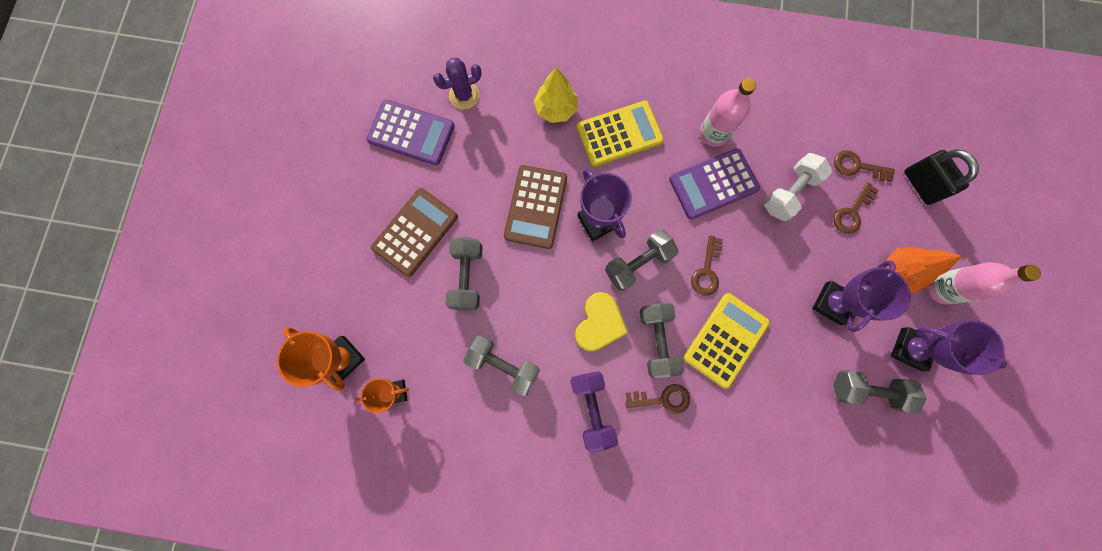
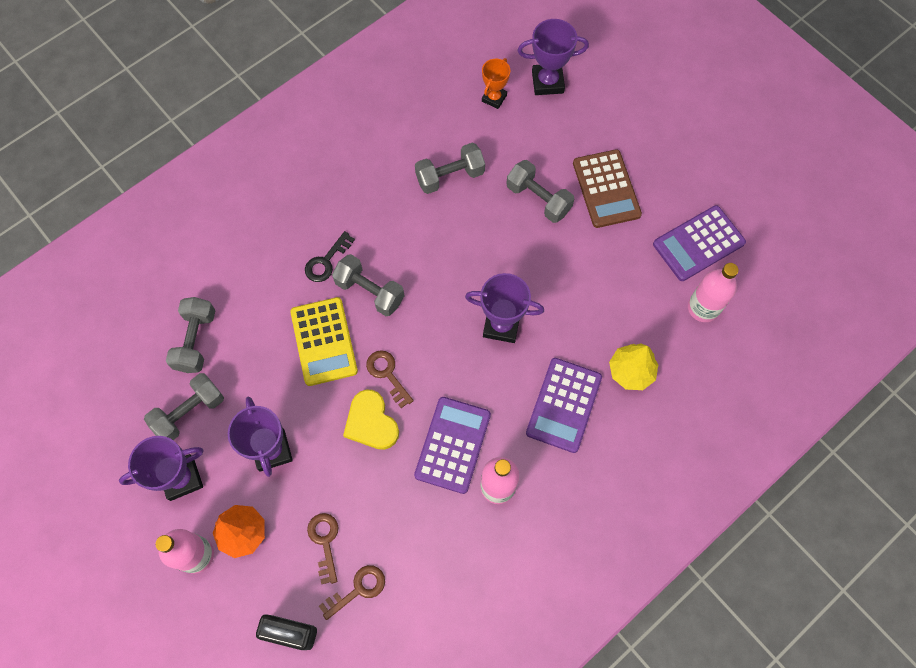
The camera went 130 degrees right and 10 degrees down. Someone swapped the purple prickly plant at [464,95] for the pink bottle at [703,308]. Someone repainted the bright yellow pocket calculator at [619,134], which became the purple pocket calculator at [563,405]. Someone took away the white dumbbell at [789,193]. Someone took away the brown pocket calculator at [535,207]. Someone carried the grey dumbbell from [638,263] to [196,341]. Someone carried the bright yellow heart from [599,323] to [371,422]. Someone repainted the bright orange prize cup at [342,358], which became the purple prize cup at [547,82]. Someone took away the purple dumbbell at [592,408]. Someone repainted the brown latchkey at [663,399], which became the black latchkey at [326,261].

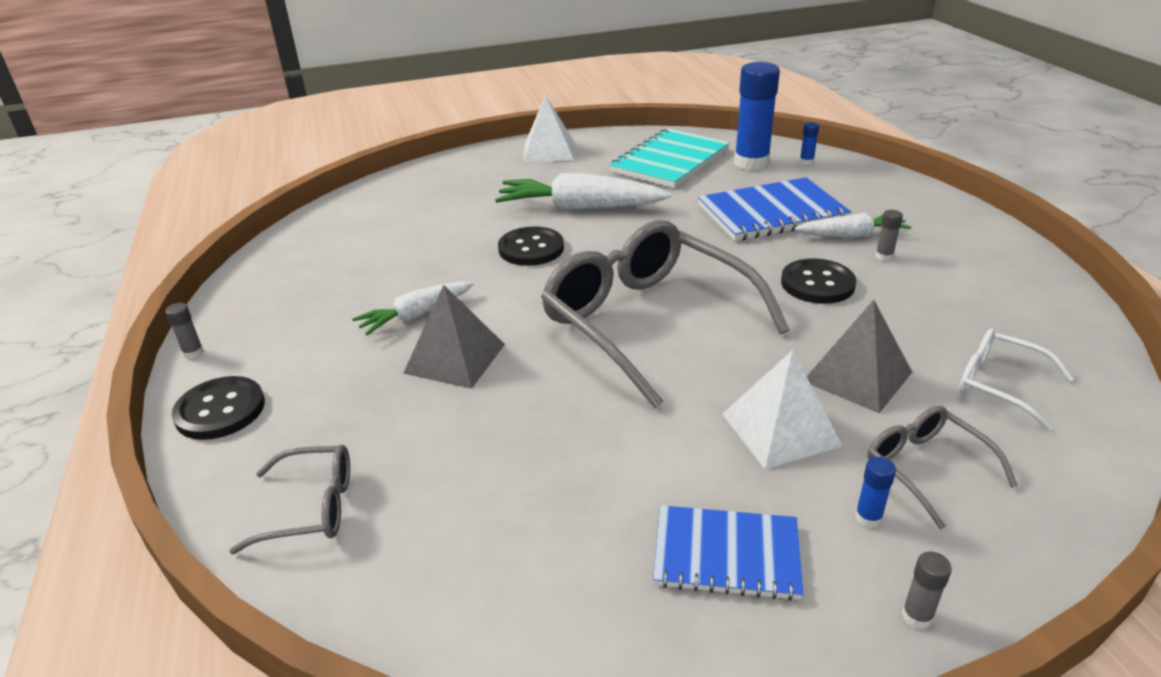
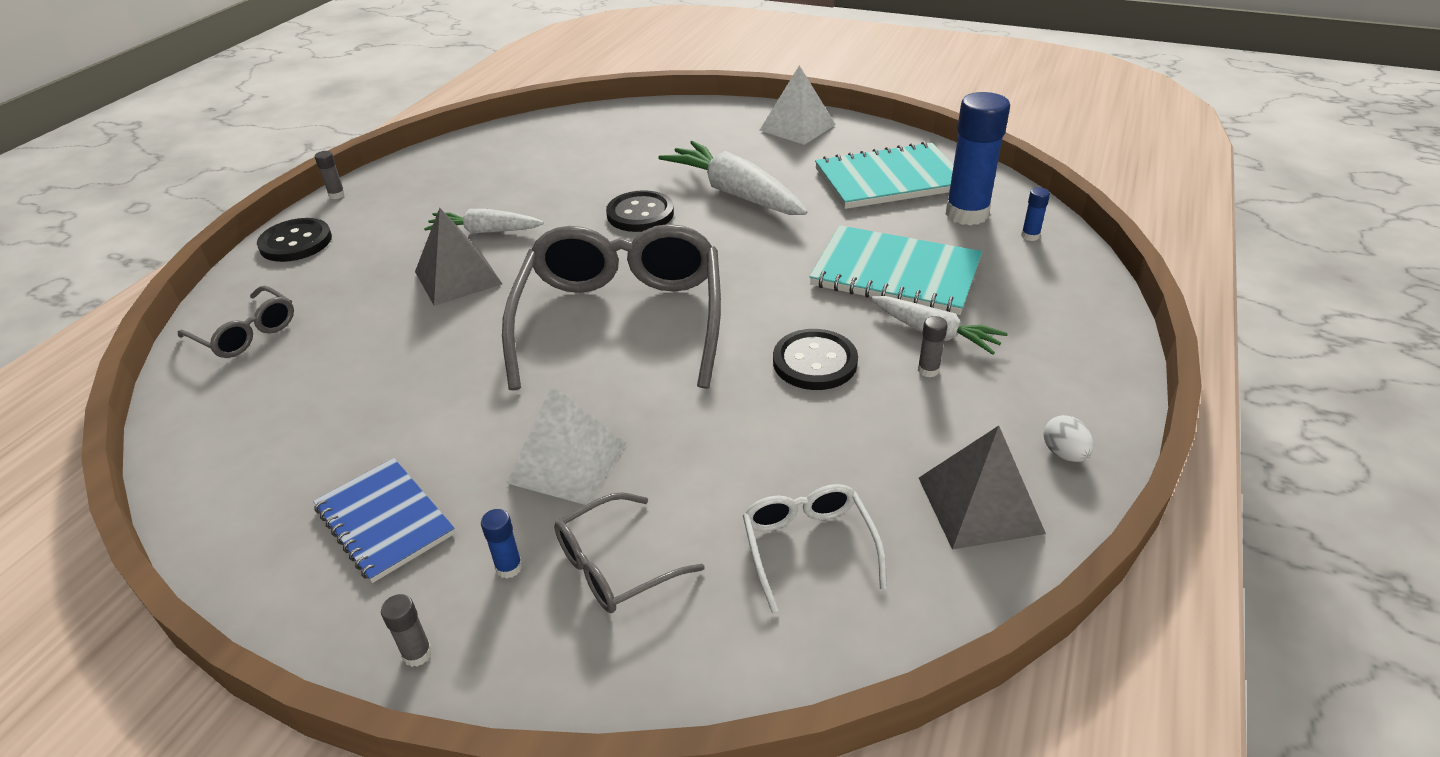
The camera went 40 degrees right and 5 degrees up. Someone repainted the blue notepad at [771,213], which became the turquoise notepad at [895,274]. Someone carried the grey solid pyramid from [857,376] to [980,505]. Someone rotated the grey spectacles at [926,468] by 135 degrees counterclockwise. Someone put down the white egg at [1064,453].

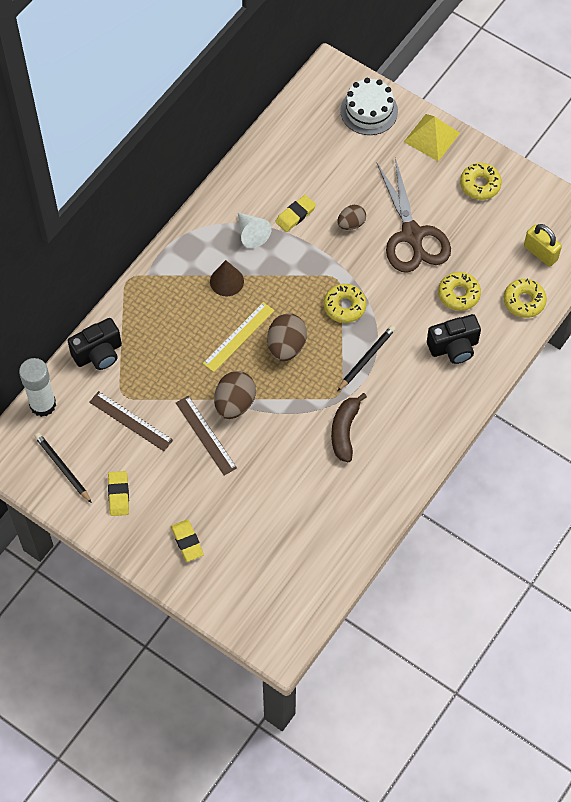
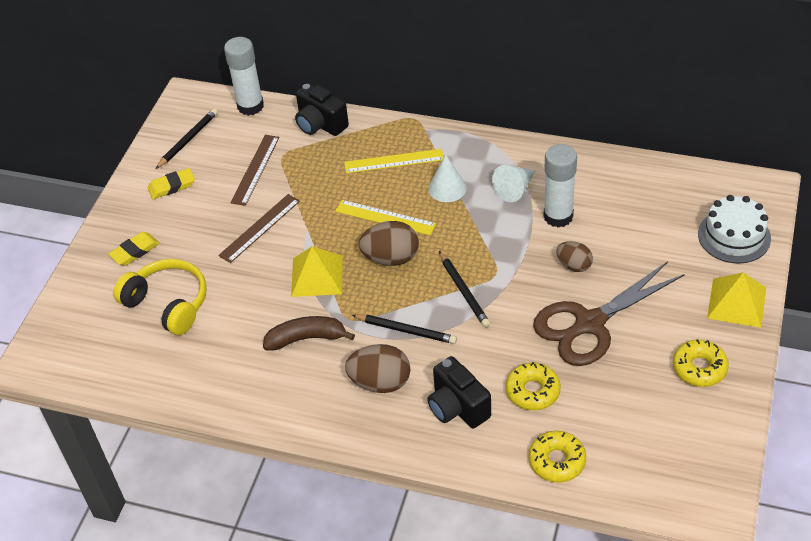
The camera went 75 degrees right and 15 degrees down. Someone swapped the bright yellow gum eraser at [295,215] for the white stick of glue at [558,216]. Someone took away the bright yellow small lock at [540,253]. Someone repainted the brown cone shape at [226,281], which became the white cone shape at [447,188]. Someone swapped the bright yellow glazed donut at [344,306] for the black pencil at [464,291]. Someone carried the brown egg from [234,403] to [380,382]. Someone put down the bright yellow straightedge at [394,161]. Someone put down the bright yellow solid pyramid at [317,276]. Someone put down the bright yellow headset at [168,304].

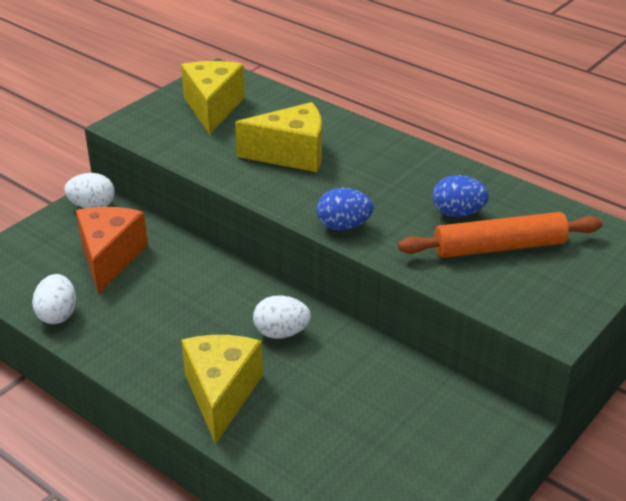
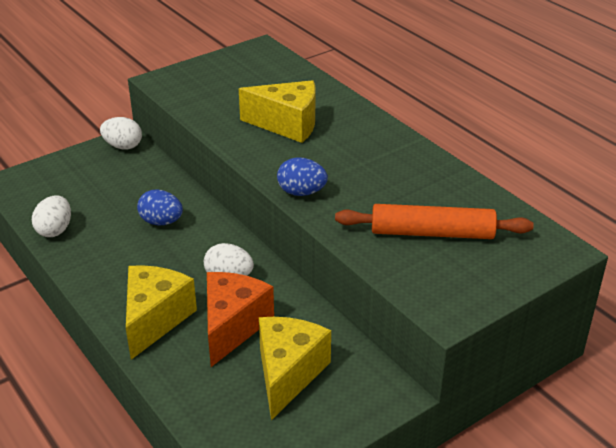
The camera went 15 degrees right and 0 degrees up. Someone carried the bright yellow cheese wedge from [213,108] to [288,373]. Someone carried the blue egg from [457,213] to [161,222]. Someone carried the bright orange cheese wedge from [110,258] to [233,326].

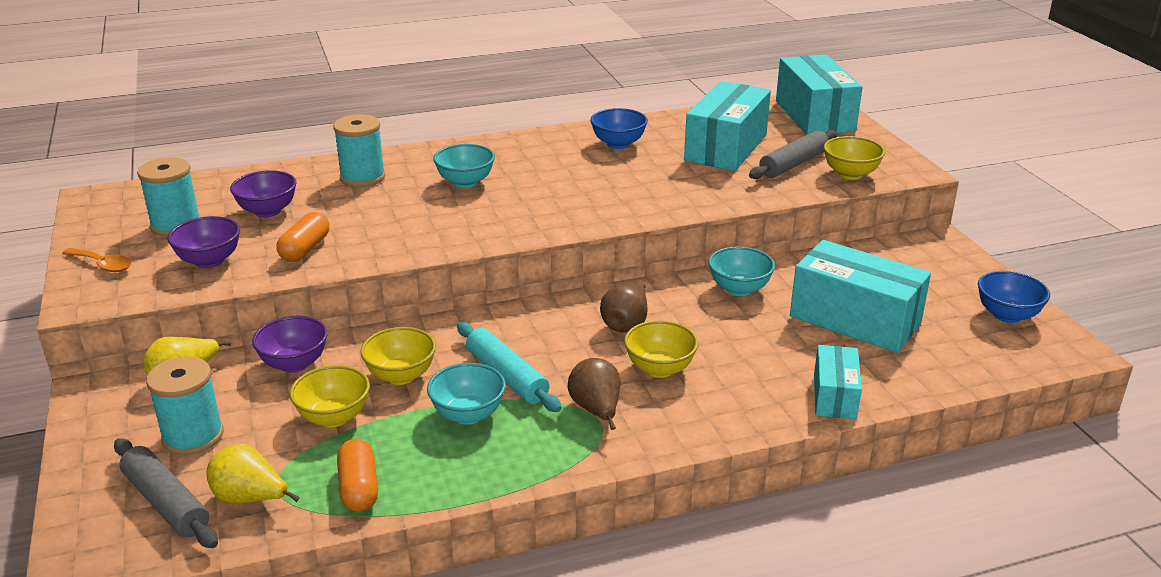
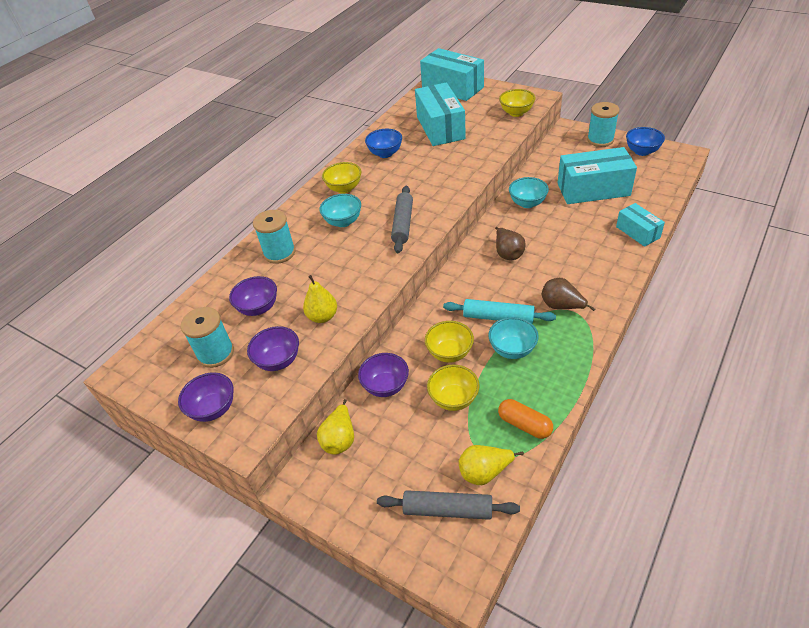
The camera went 35 degrees left and 15 degrees up. Someone carried the grey rolling pin from [793,164] to [403,224]. Someone swapped the bright orange pill shape at [305,249] for the bright yellow pear at [323,317]. Someone swapped the bright orange spoon at [103,265] for the purple bowl at [213,409]. Someone carried the bright yellow bowl from [660,369] to [344,188]. Someone carried the turquoise spool from [193,436] to [600,140].

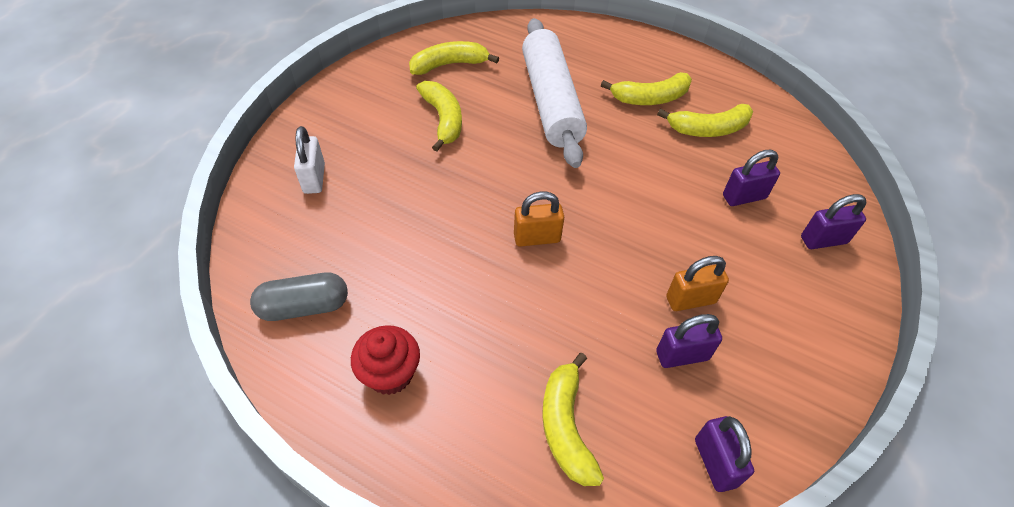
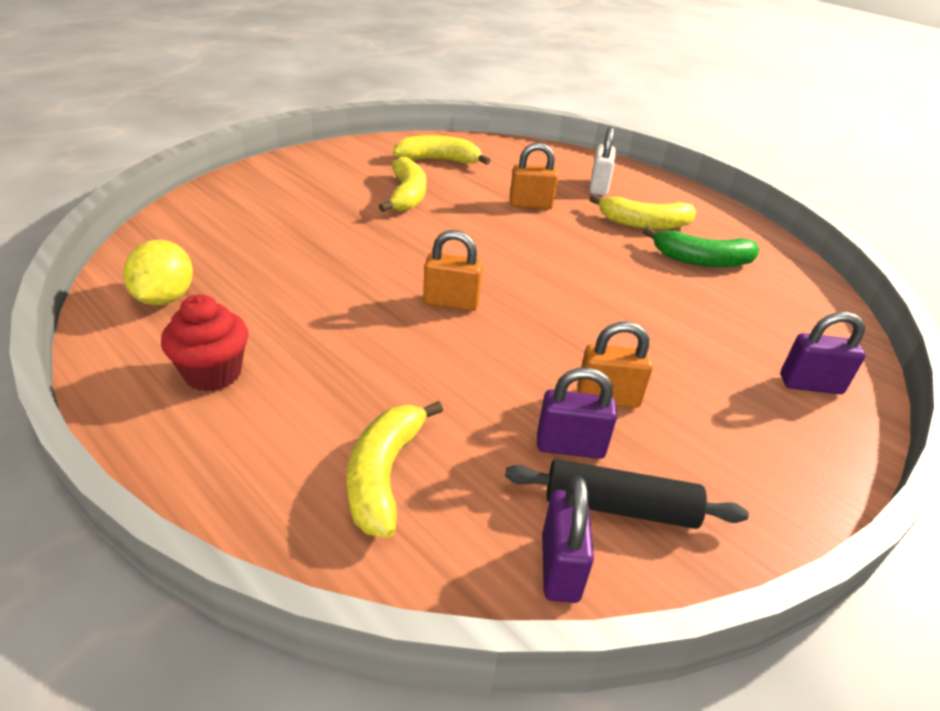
The camera went 15 degrees right and 15 degrees down. Someone swapped the white rolling pin at [551,101] for the bright orange small lock at [530,205]. Someone repainted the bright yellow banana at [708,129], which became the emerald banana at [701,260]. Someone carried the white small lock from [314,178] to [599,187]. Someone took away the purple small lock at [744,197]. Someone swapped the grey pill shape at [304,307] for the bright yellow toy lemon at [164,298]. Someone put down the black rolling pin at [619,507].

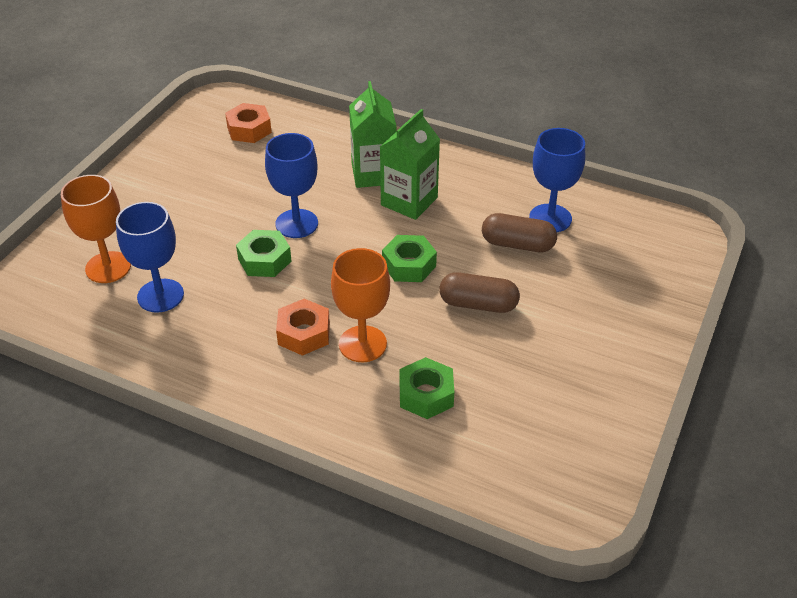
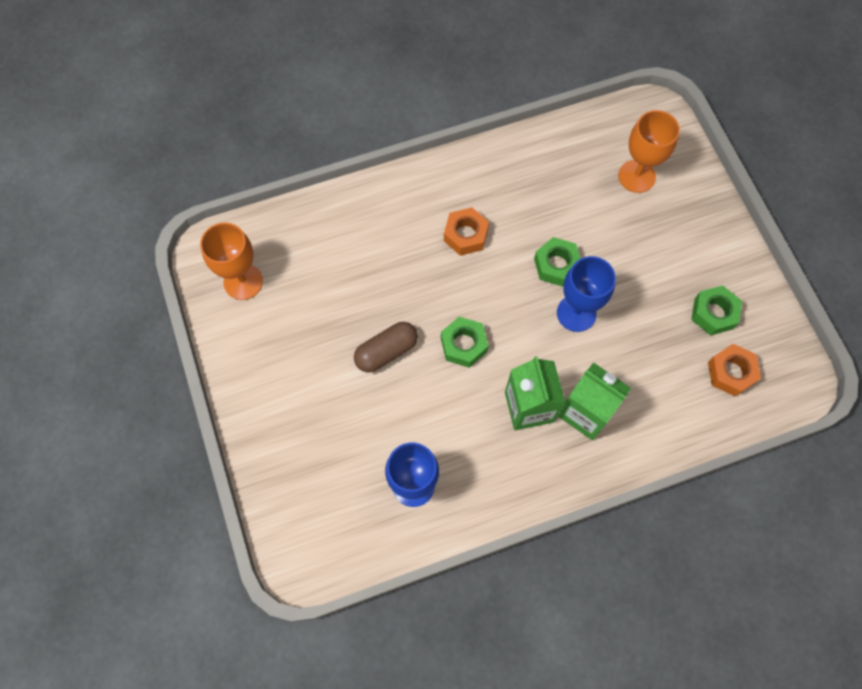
The camera went 135 degrees right and 25 degrees up. Someone took away the blue goblet at [160,296]. Someone took away the brown pill shape at [517,244]. Someone carried the bright orange goblet from [362,344] to [243,282]. Someone carried the emerald nut from [426,395] to [713,313].

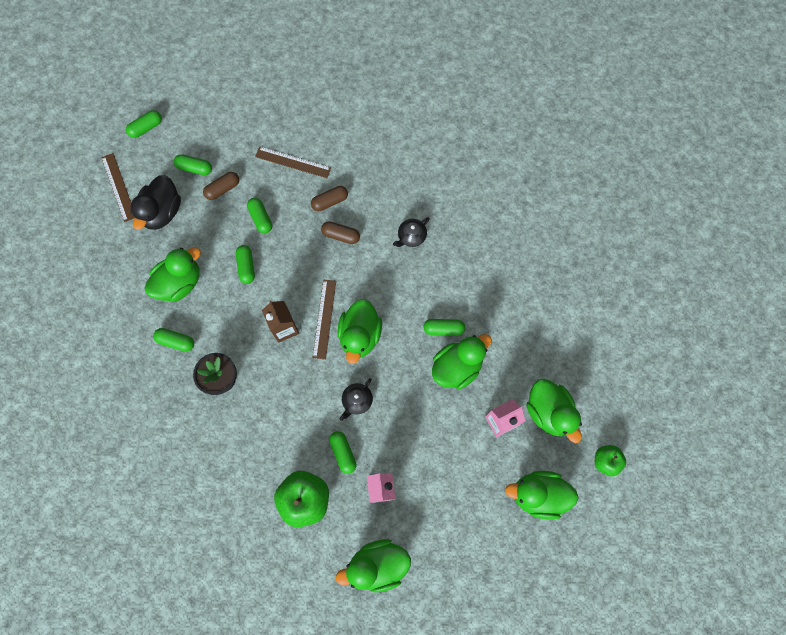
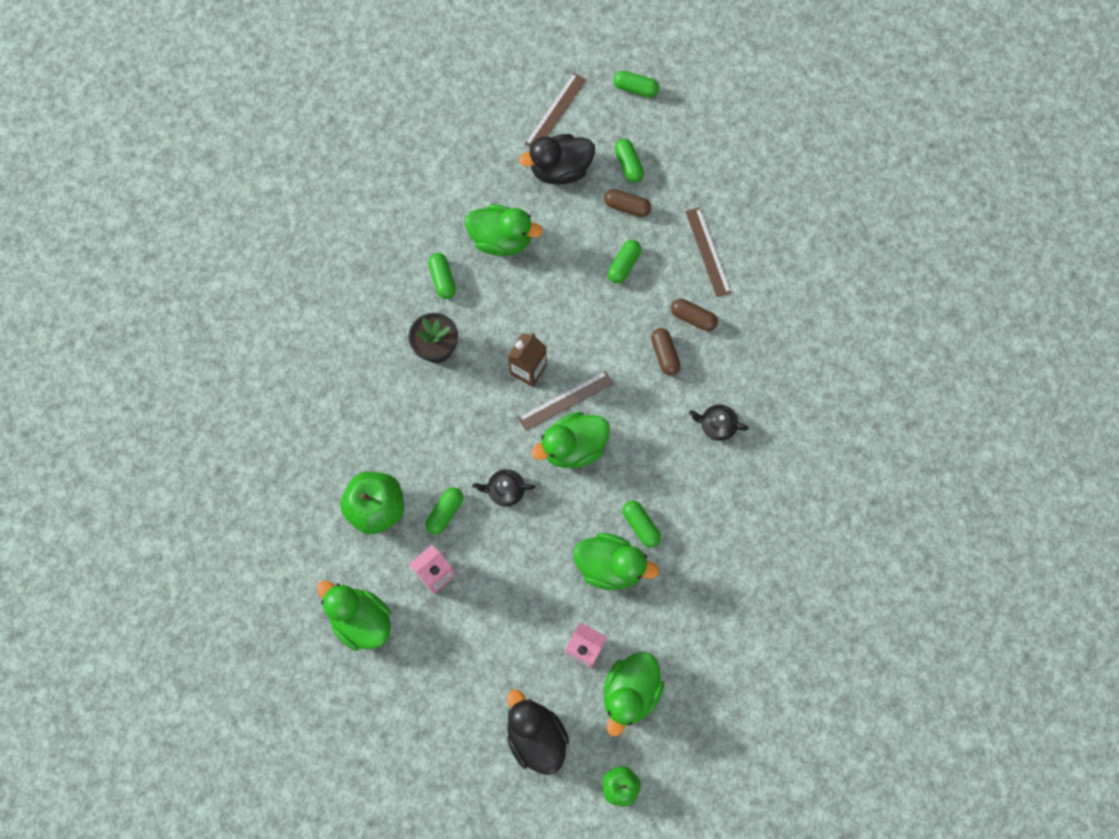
The camera went 55 degrees right and 0 degrees up. Someone took away the emerald pill shape at [246,267]. Someone repainted the emerald rubber duck at [538,495], which became the black rubber duck at [536,735].

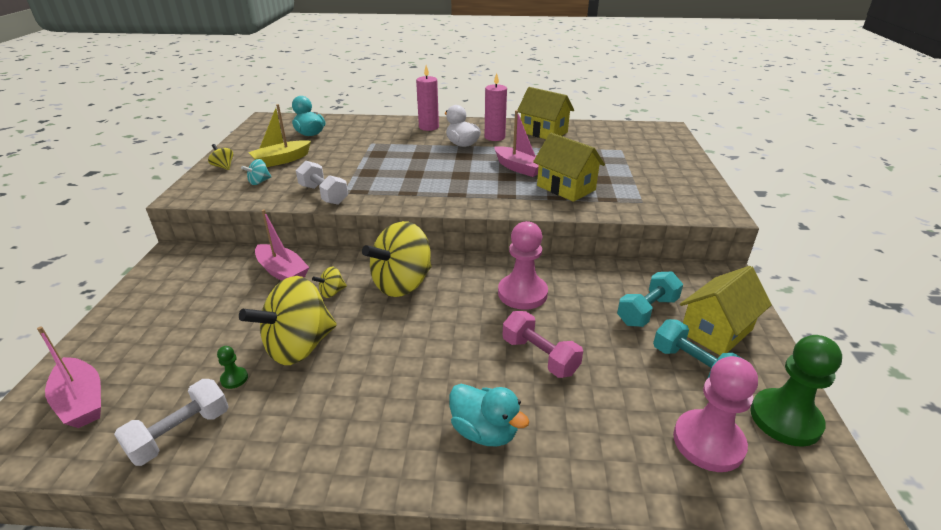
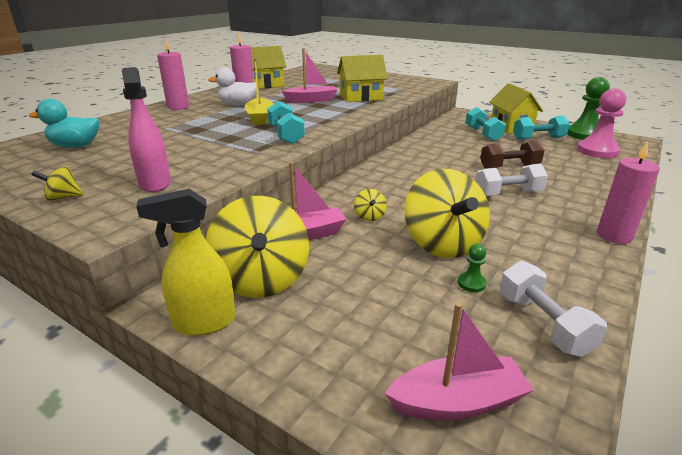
The camera went 60 degrees left and 5 degrees down. Someone carried the bright yellow boat from [281,160] to [260,118]. Someone swapped the turquoise toy top at [259,182] for the pink spray bottle at [155,183]. Someone carried the white dumbbell from [323,194] to [508,194]. Someone carried the bright yellow toy top from [402,284] to [261,280]. Someone took away the pink pawn at [522,293]. Someone repainted the pink dumbbell at [540,356], which became the brown dumbbell at [509,167]. Someone took away the turquoise rubber duck at [484,431]. Someone put down the turquoise dumbbell at [286,135]. Someone put down the pink pillar candle at [614,236]. Someone put down the bright yellow spray bottle at [204,323].

